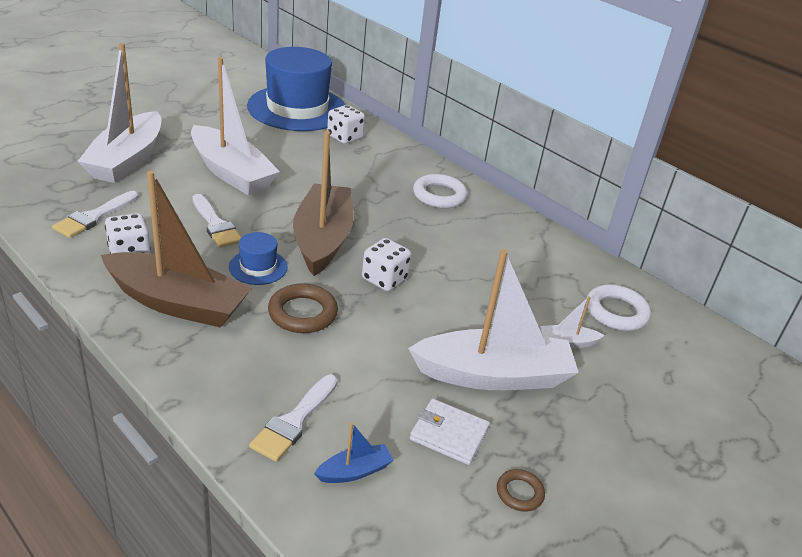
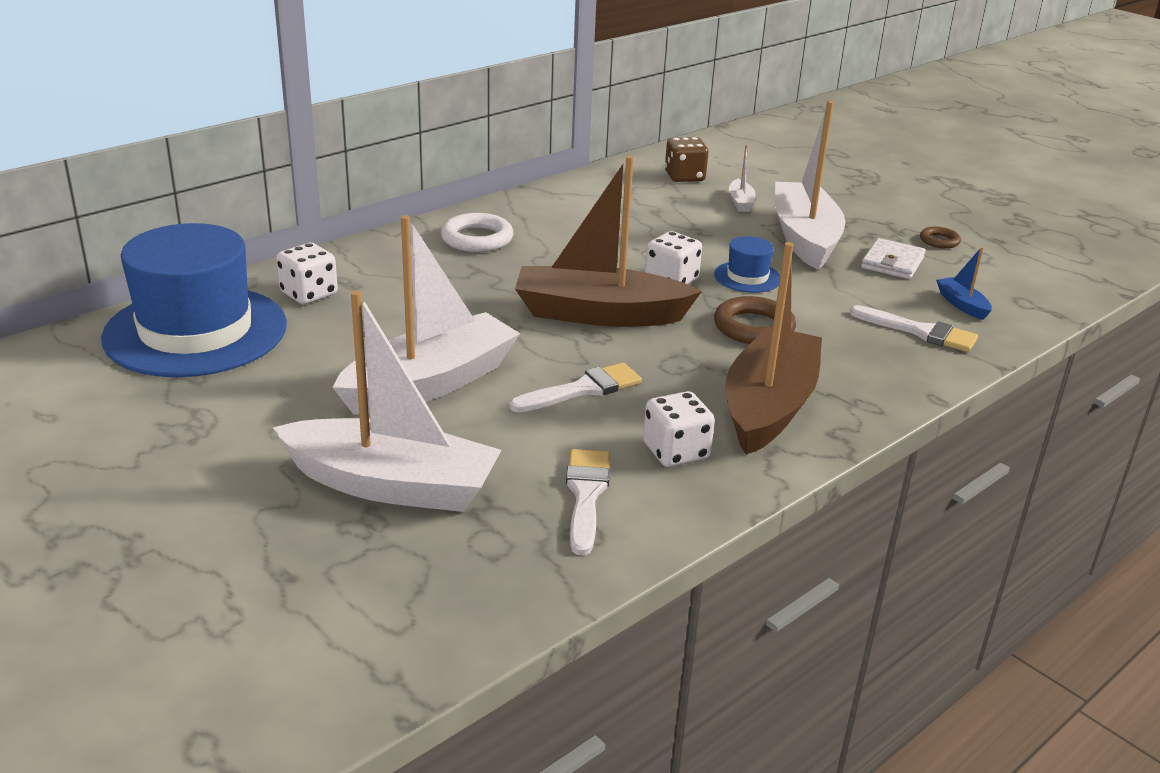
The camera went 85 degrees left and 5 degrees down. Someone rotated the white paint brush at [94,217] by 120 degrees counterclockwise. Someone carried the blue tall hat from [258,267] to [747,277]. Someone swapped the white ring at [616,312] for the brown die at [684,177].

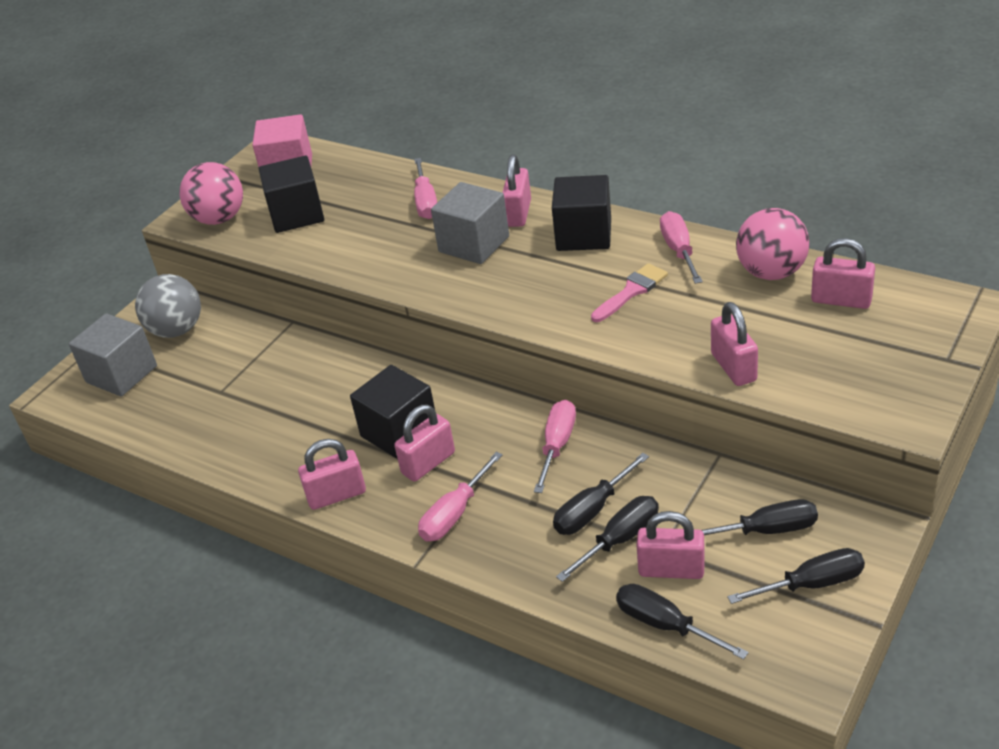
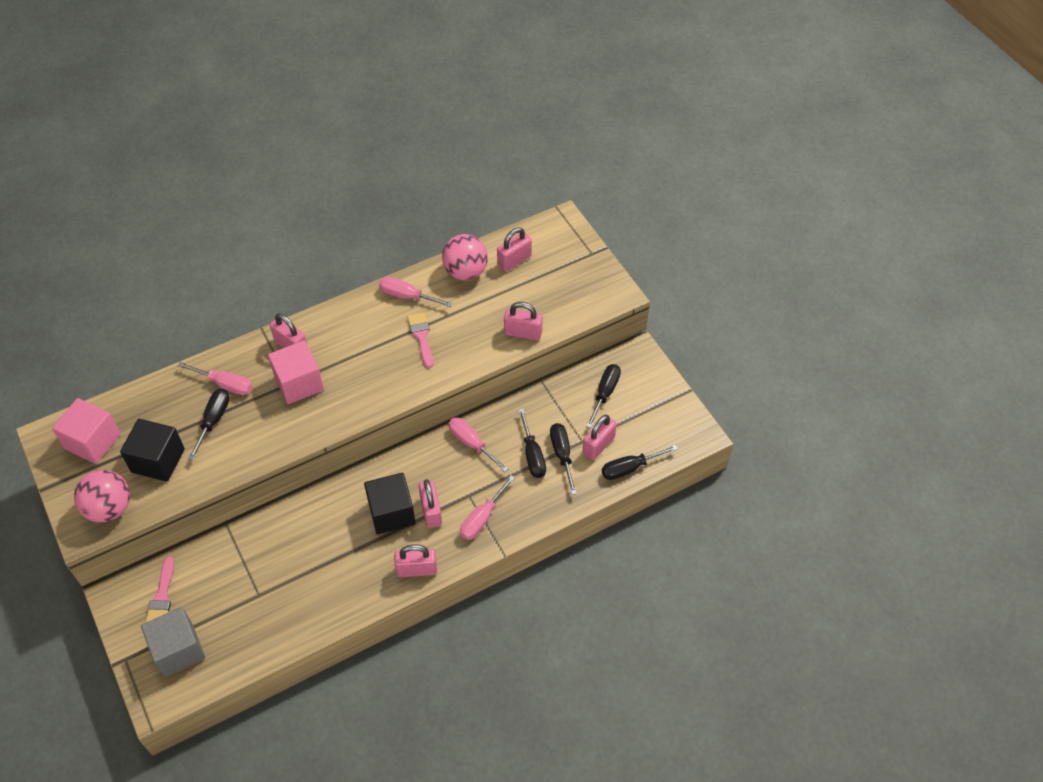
The camera went 65 degrees left and 15 degrees up. Someone took away the black solid cube at [584,235]. Someone repainted the grey solid cube at [474,244], which became the pink solid cube at [299,383]. Someone swapped the grey ball at [177,330] for the pink paint brush at [162,596]. Someone rotated the pink small lock at [336,495] by 75 degrees clockwise. Someone rotated the pink flat screwdriver at [455,514] by 60 degrees clockwise. Someone carried the black flat screwdriver from [812,584] to [213,420].

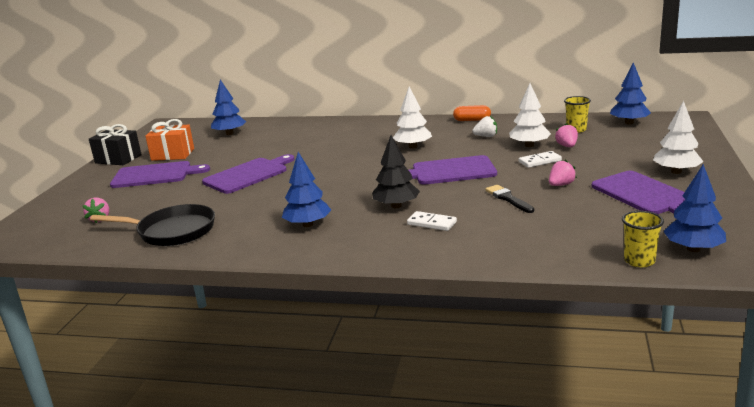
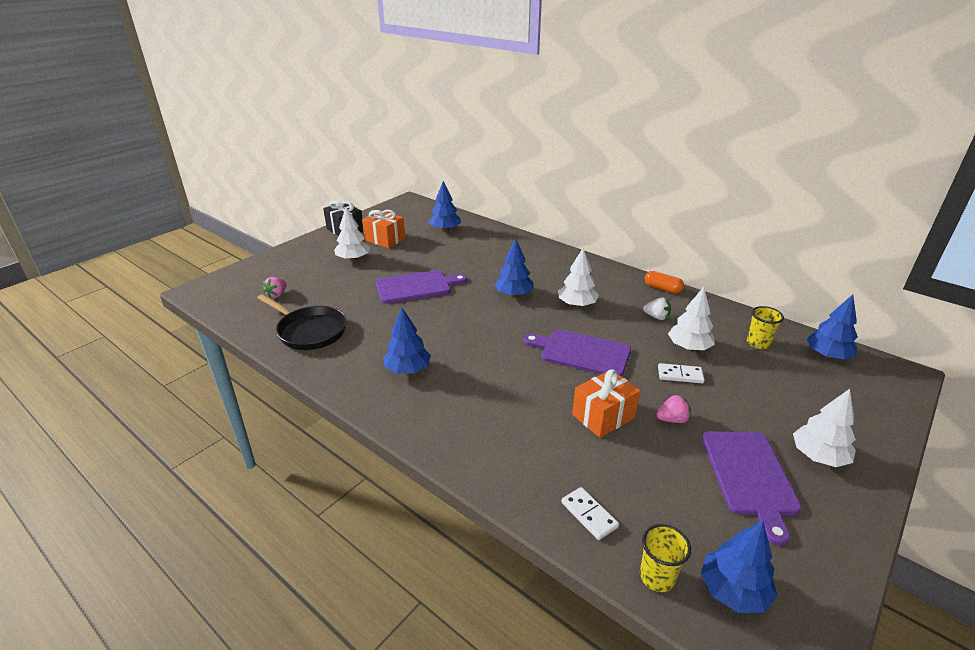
The camera went 25 degrees right and 10 degrees up. Someone took away the pink berry at [567,146]. Someone took away the black fir tree at [396,206]. Someone swapped the purple cutting board at [155,175] for the white fir tree at [353,259]. Someone swapped the black paint brush at [508,199] for the bright orange gift at [603,416]. Someone carried the white domino piece from [431,223] to [589,514]. Someone put down the blue fir tree at [514,294].

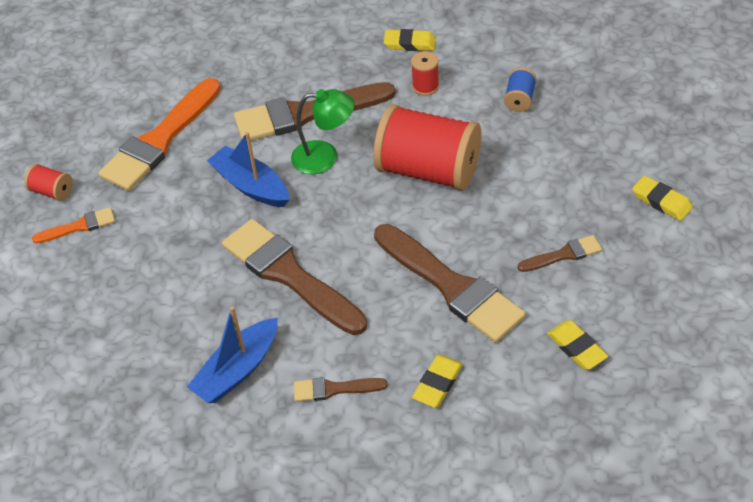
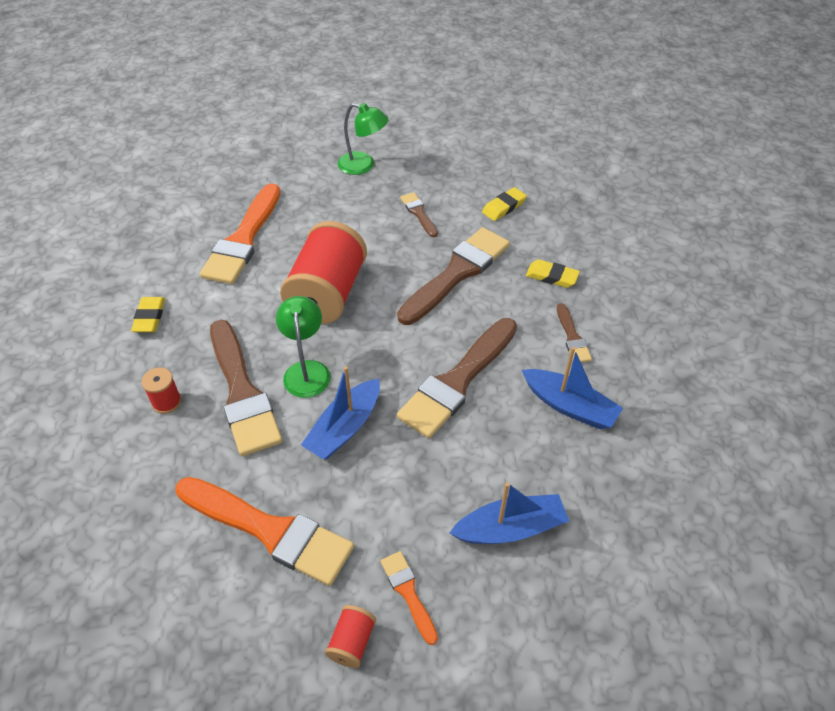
The camera went 100 degrees left and 0 degrees up. Someone carried the red spool from [425,86] to [166,402]. Someone swapped the blue spool at [519,99] for the bright orange paint brush at [243,239]. Someone swapped the bright yellow gum eraser at [661,201] for the emerald reading lamp at [363,165]. Someone put down the blue boat at [510,528].

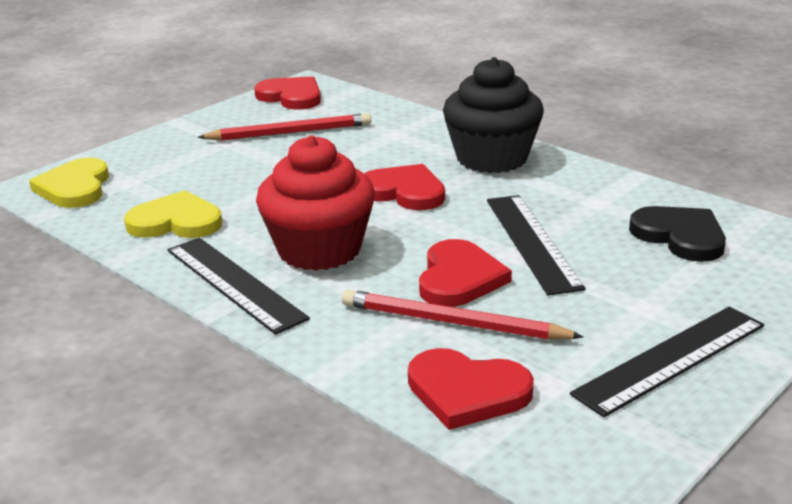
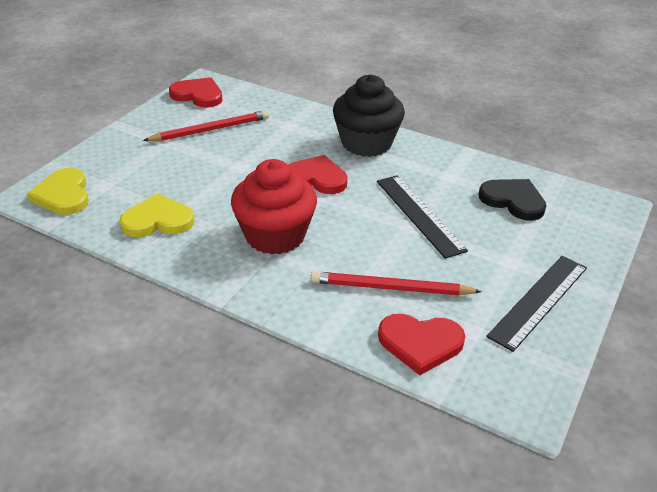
The camera went 15 degrees left and 10 degrees up. Someone took away the black straightedge at [234,283]. Someone took away the red heart at [459,278].

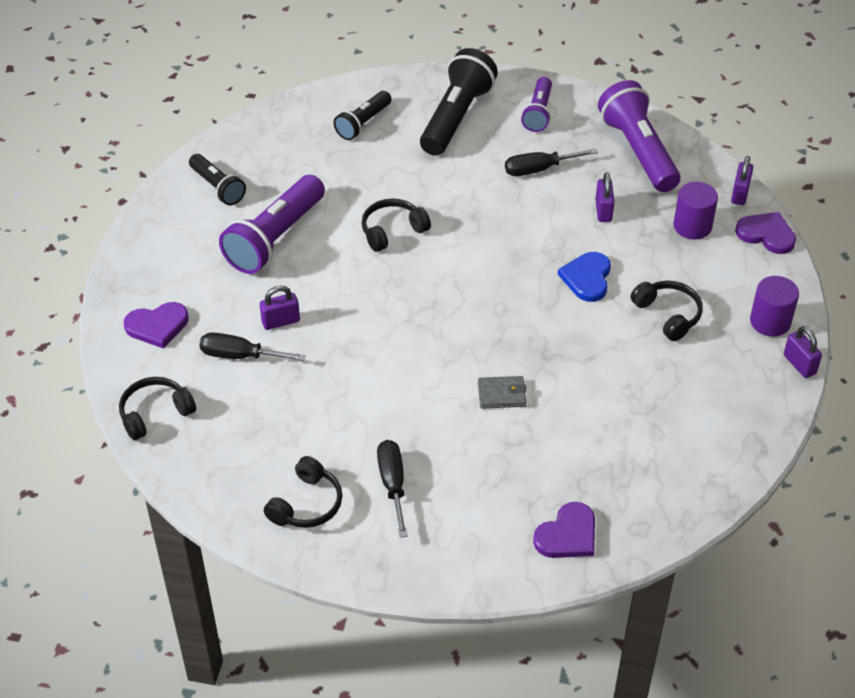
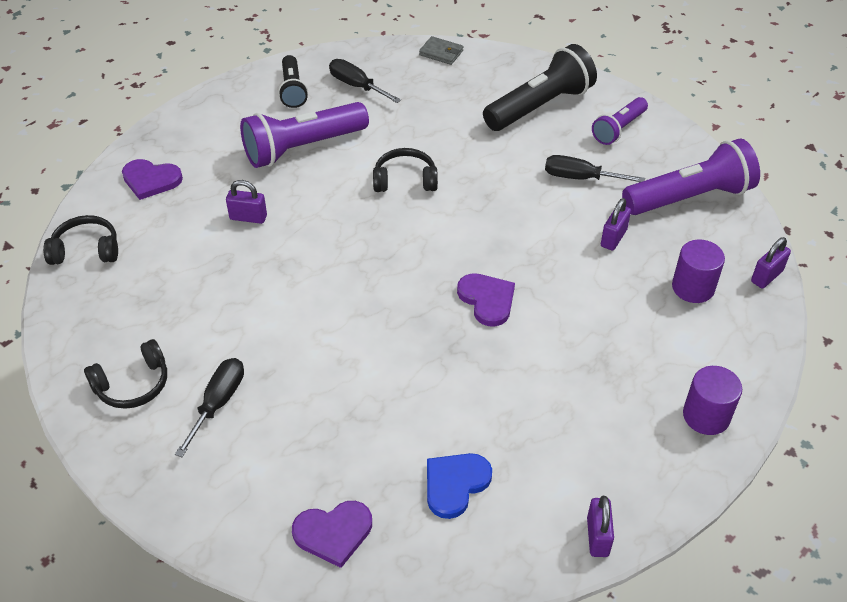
The camera went 30 degrees right and 0 degrees up. Someone rotated the purple torch at [638,151] by 60 degrees clockwise. Someone took away the black torch at [363,123]. Someone carried the purple heart from [766,234] to [487,300]. Someone carried the blue heart from [587,278] to [455,484]. Someone took away the black headset at [668,315]. Someone carried the purple small lock from [799,364] to [597,537]. Someone carried the black flat screwdriver from [240,356] to [357,86]. Someone carried the grey billfold from [501,394] to [441,53].

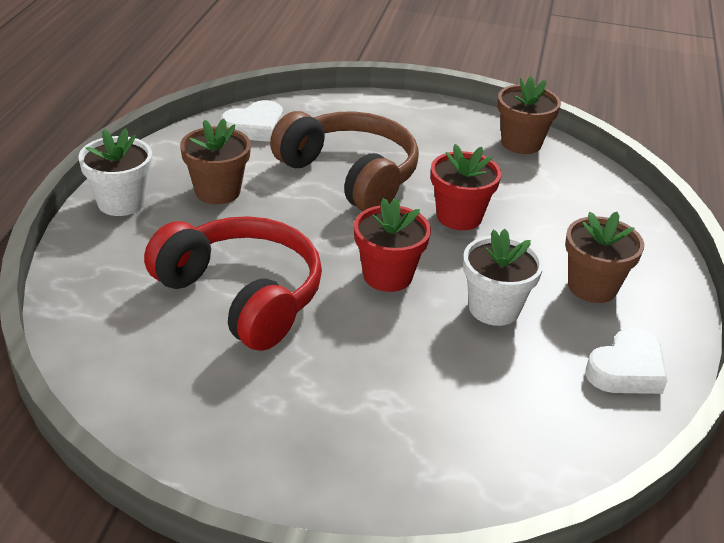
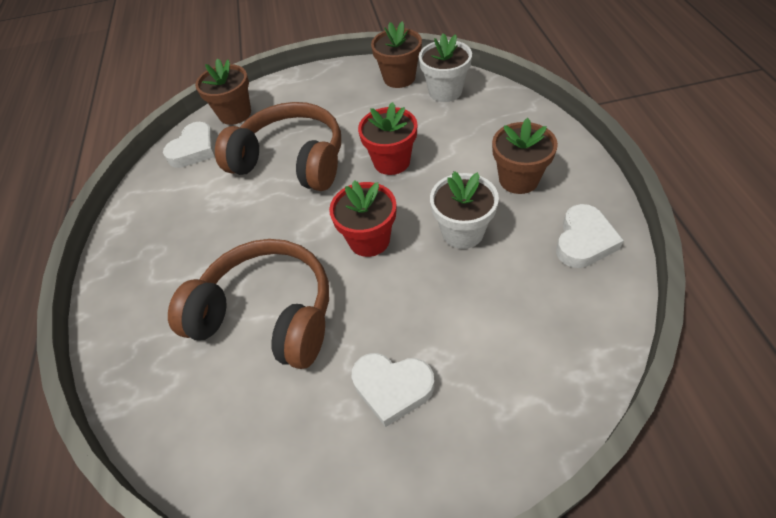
The camera went 15 degrees left and 15 degrees up. Someone carried the brown potted plant from [217,191] to [235,114]. Someone carried the white potted plant from [121,202] to [445,91]. Someone repainted the red headset at [242,296], which became the brown headset at [267,314]. Someone put down the white heart at [392,388].

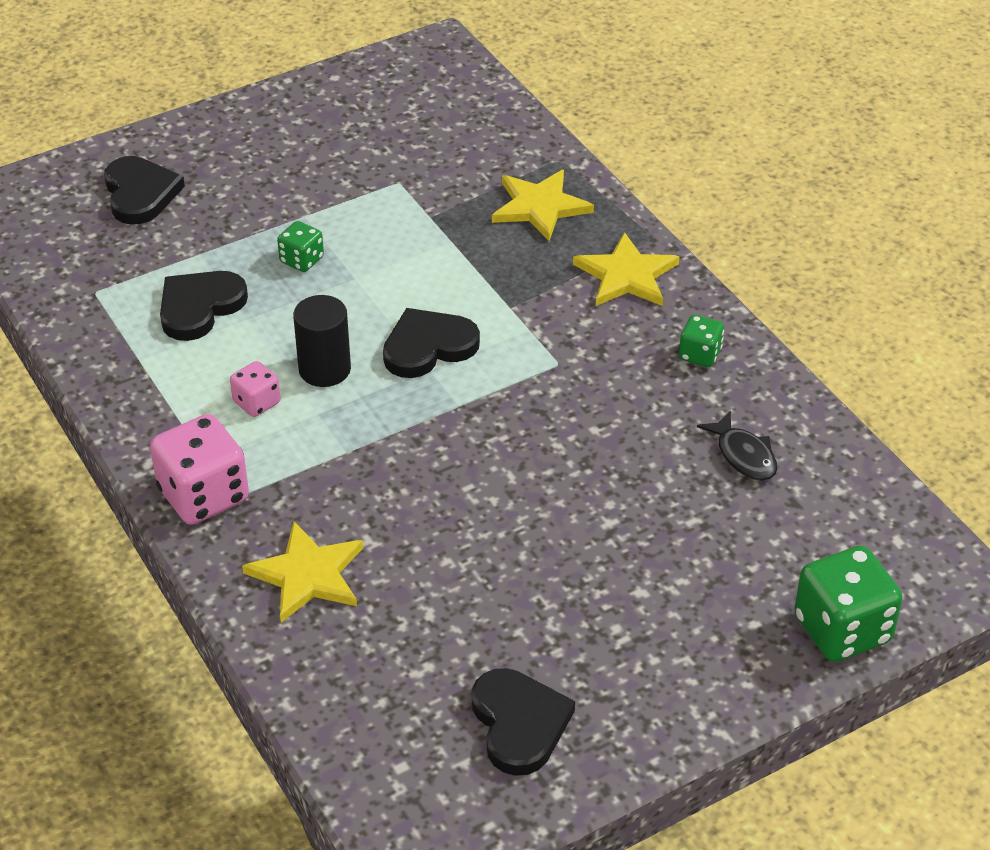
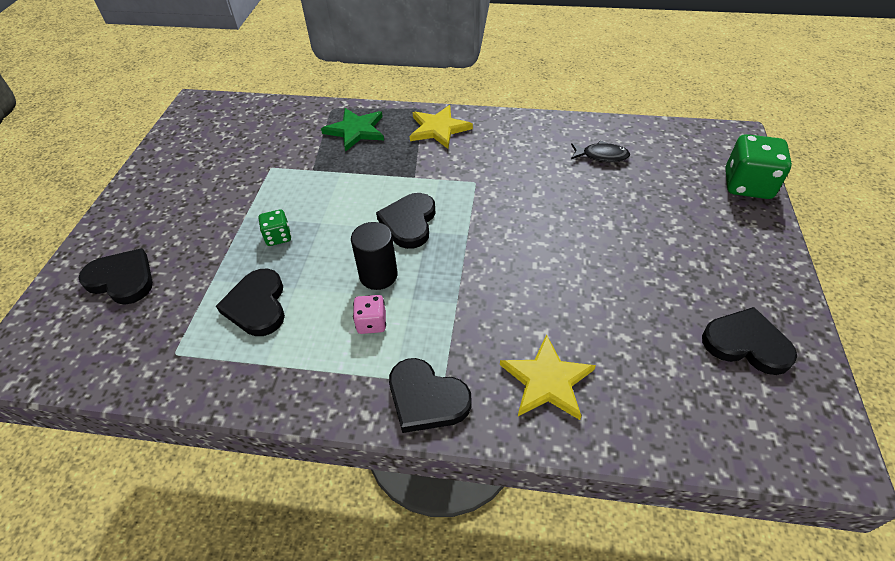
The camera went 50 degrees left and 5 degrees up. Someone repainted the bright yellow five-pointed star at [540,207], which became the emerald five-pointed star at [356,130]. Someone took away the emerald die at [700,354]. Someone swapped the pink die at [203,495] for the black heart at [426,398].

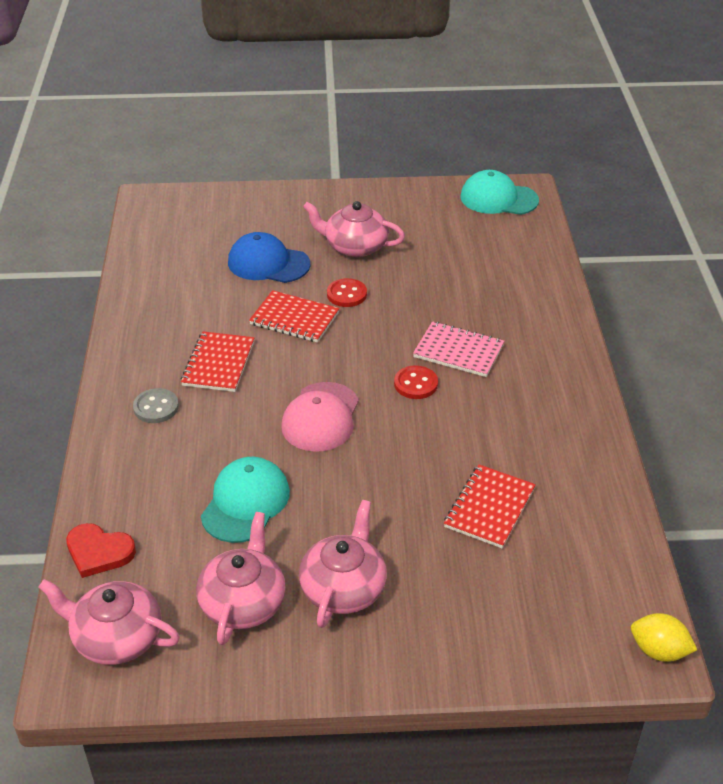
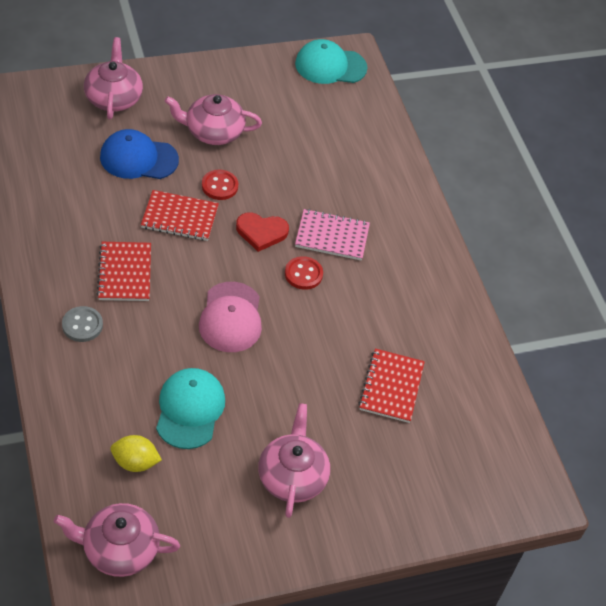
The camera went 20 degrees left and 10 degrees up. Someone carried the pink china teapot from [243,602] to [113,98]. Someone carried the red heart from [99,552] to [261,232]. Someone carried the bright yellow toy lemon from [658,651] to [135,462].

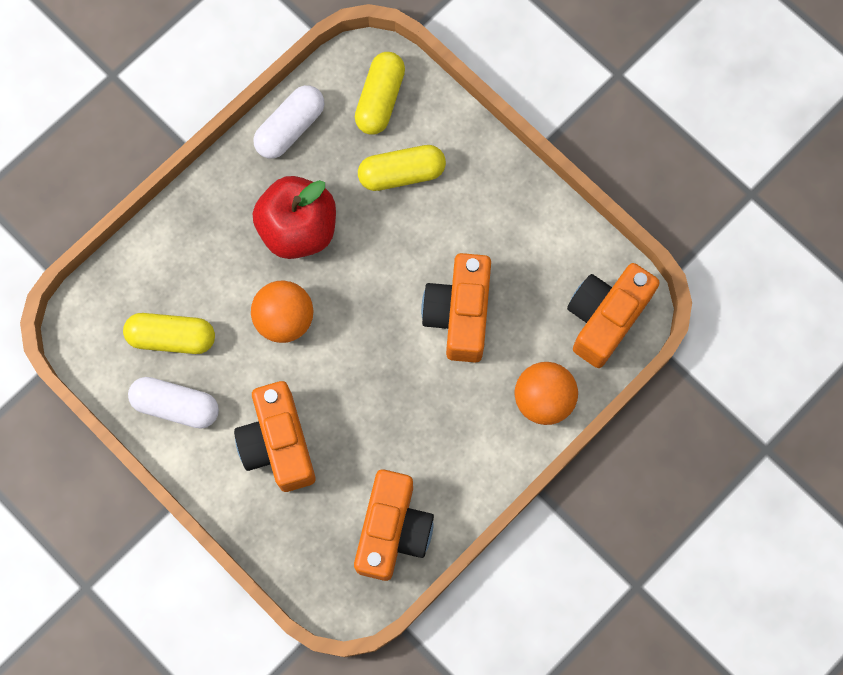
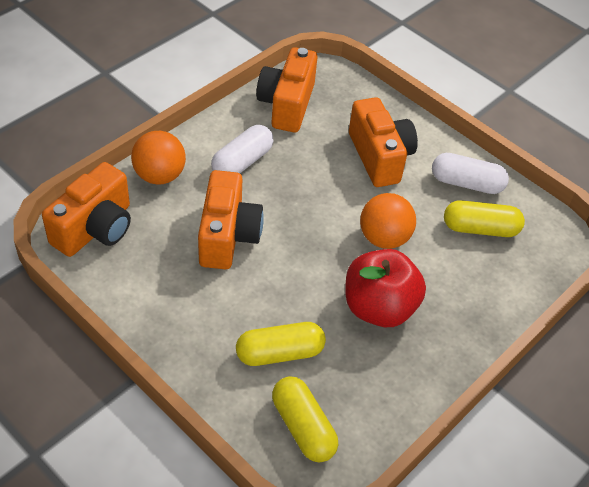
The camera went 175 degrees right and 25 degrees down. Someone rotated the bright yellow pill shape at [380,99] by 45 degrees counterclockwise. Someone carried the white pill shape from [290,128] to [242,162].

